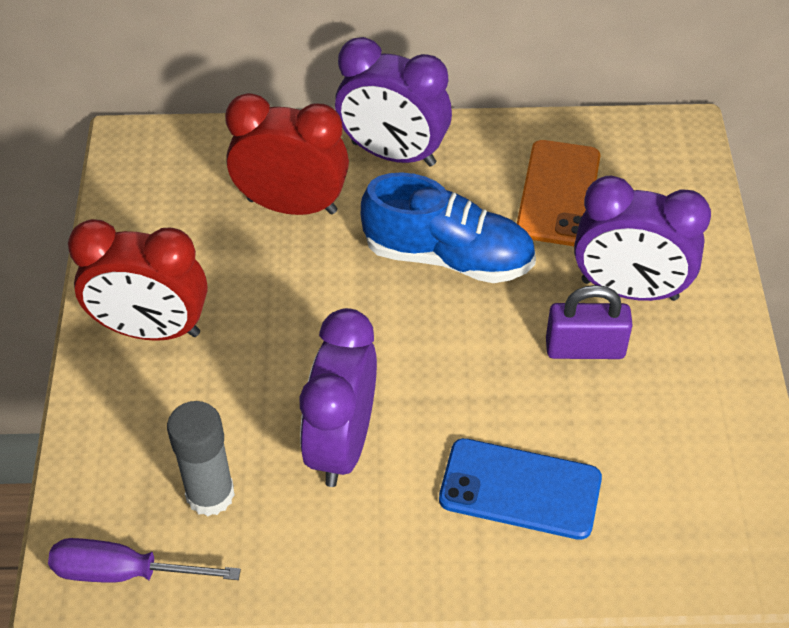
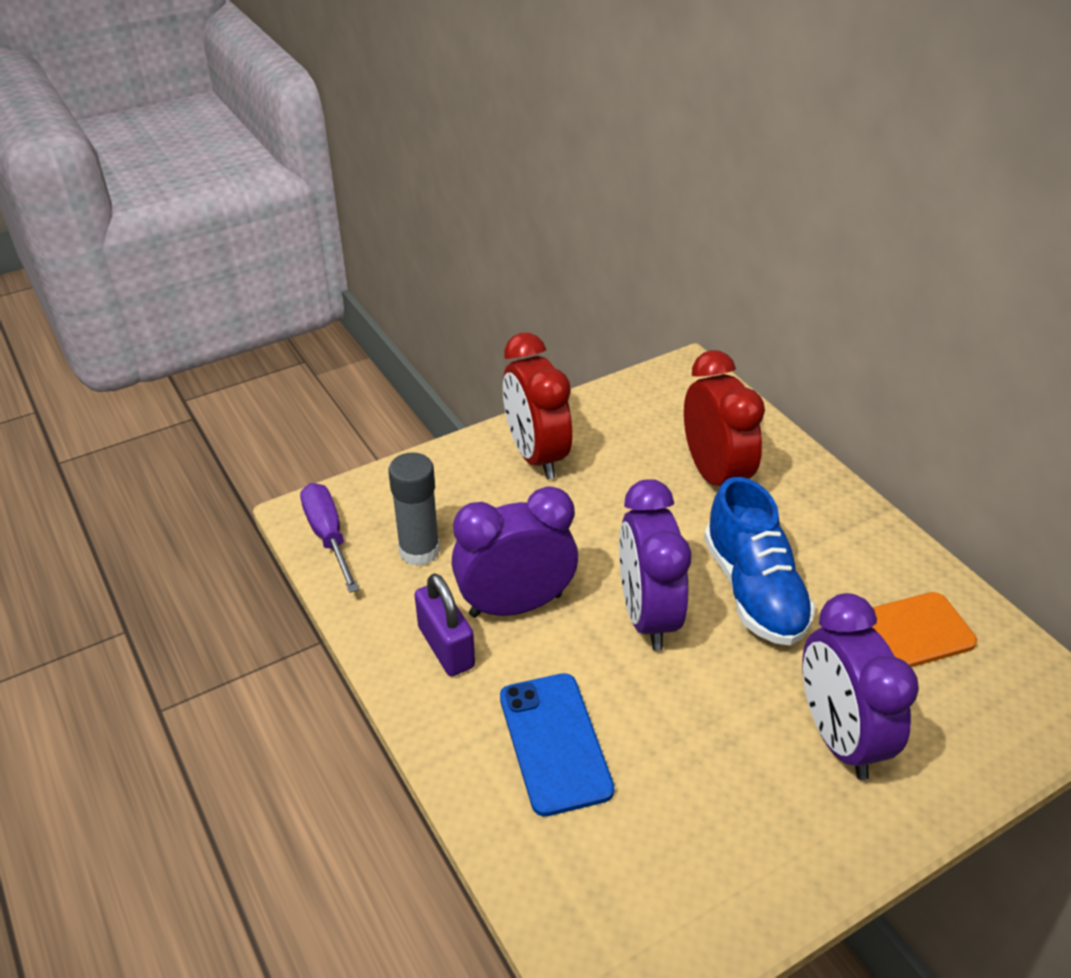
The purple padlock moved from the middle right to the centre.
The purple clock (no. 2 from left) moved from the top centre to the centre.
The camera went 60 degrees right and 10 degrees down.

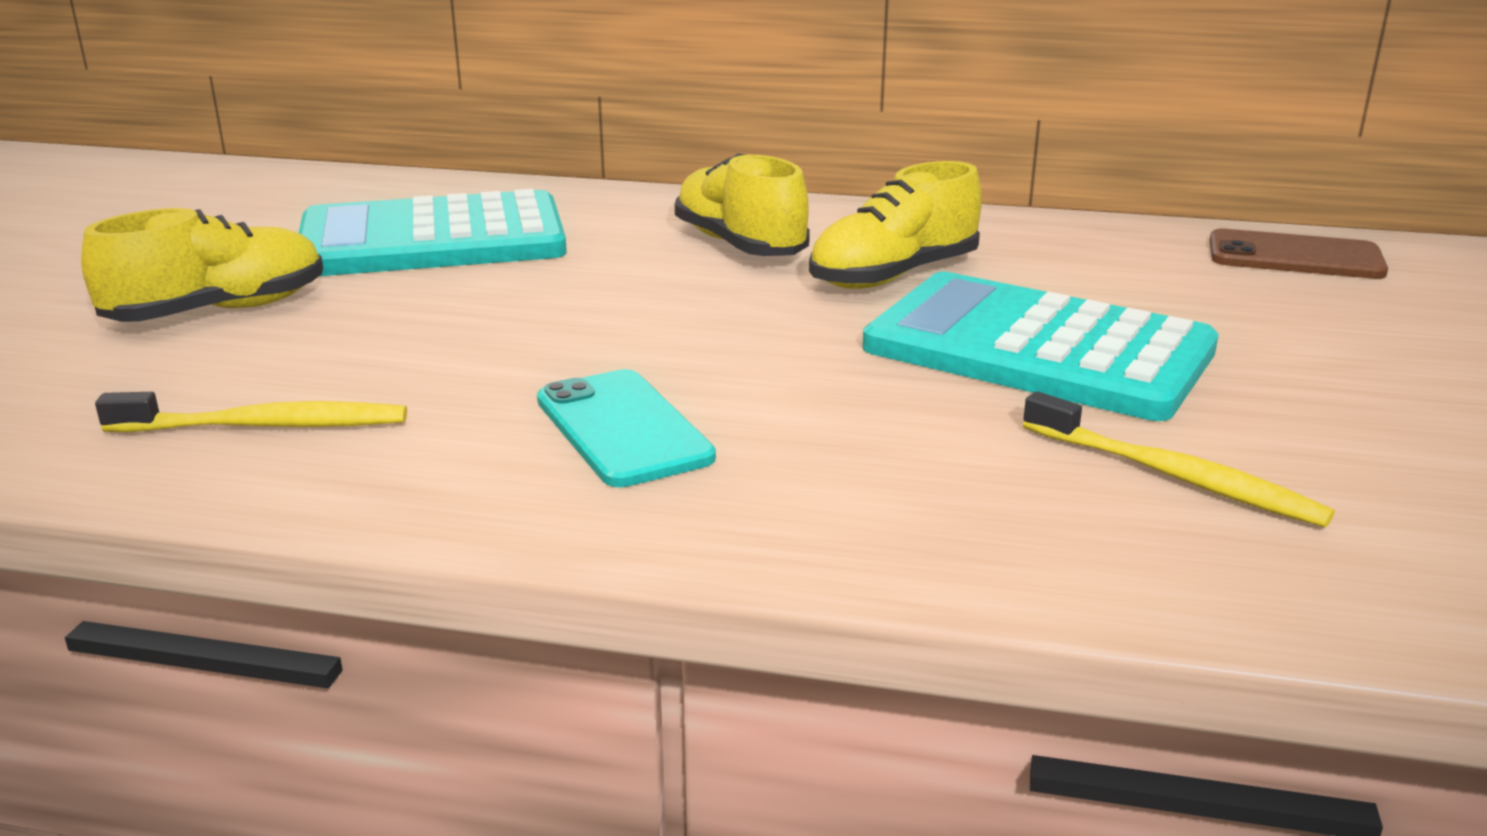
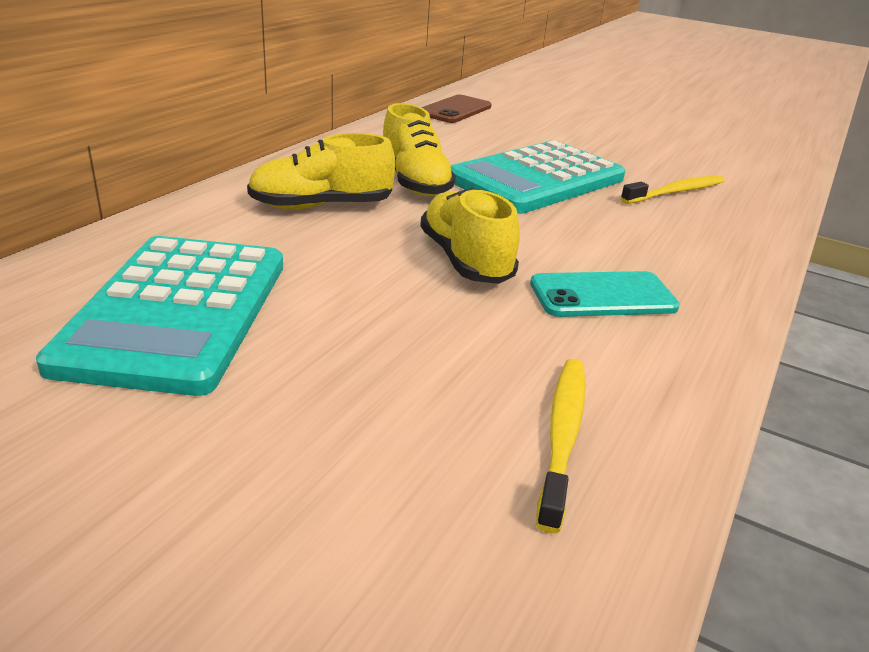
The yellow shoe (no. 1 from left in the first image) moved from the top left to the centre.
The camera went 75 degrees left and 5 degrees up.

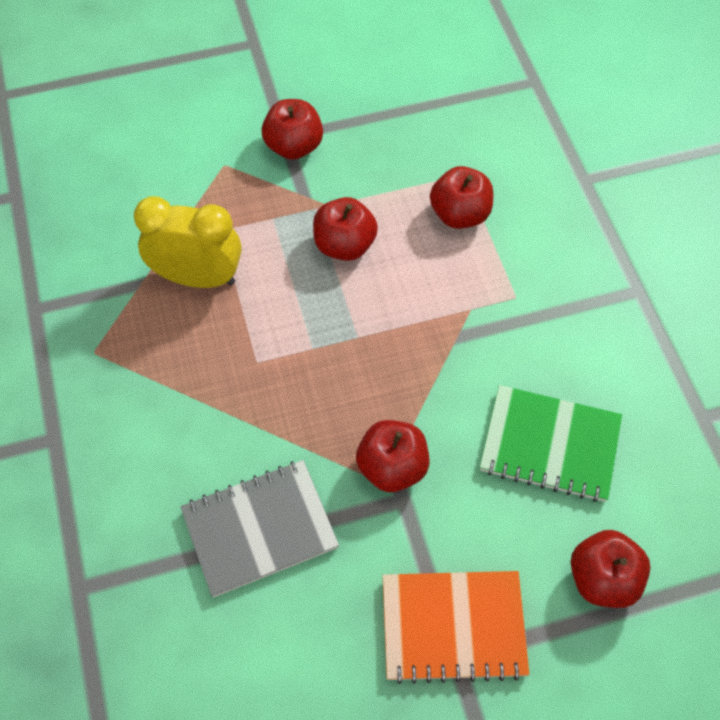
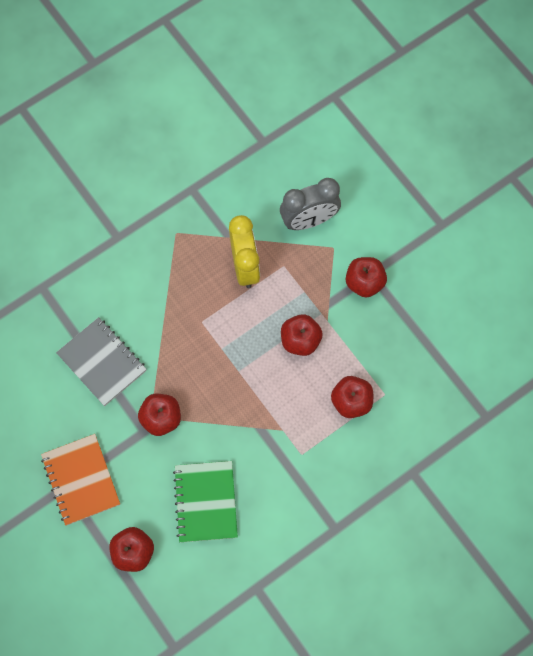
The grey clock at the top centre appeared.
The camera went 70 degrees right and 10 degrees up.

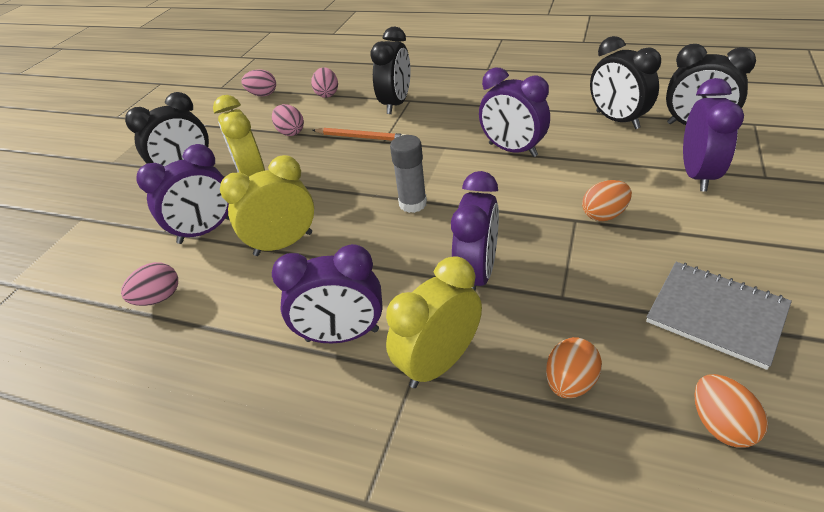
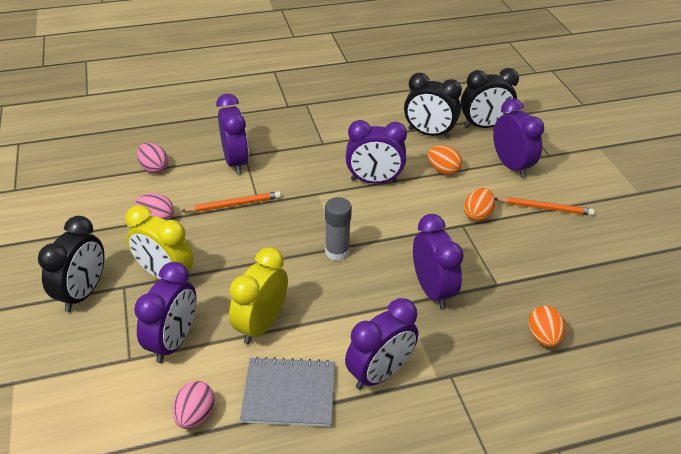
The black clock (no. 2 from left) at the top centre became the purple clock (no. 2 from left) at the top centre.
The grey notebook moved from the middle right to the bottom centre.
The orange egg (no. 3 from left in the first image) moved from the bottom right to the centre.
The orange pencil (no. 2 from left) at the middle right appeared.
The pink egg (no. 2 from left) at the top left disappeared.
The yellow clock (no. 3 from left) at the centre disappeared.
The camera went 40 degrees left and 0 degrees up.

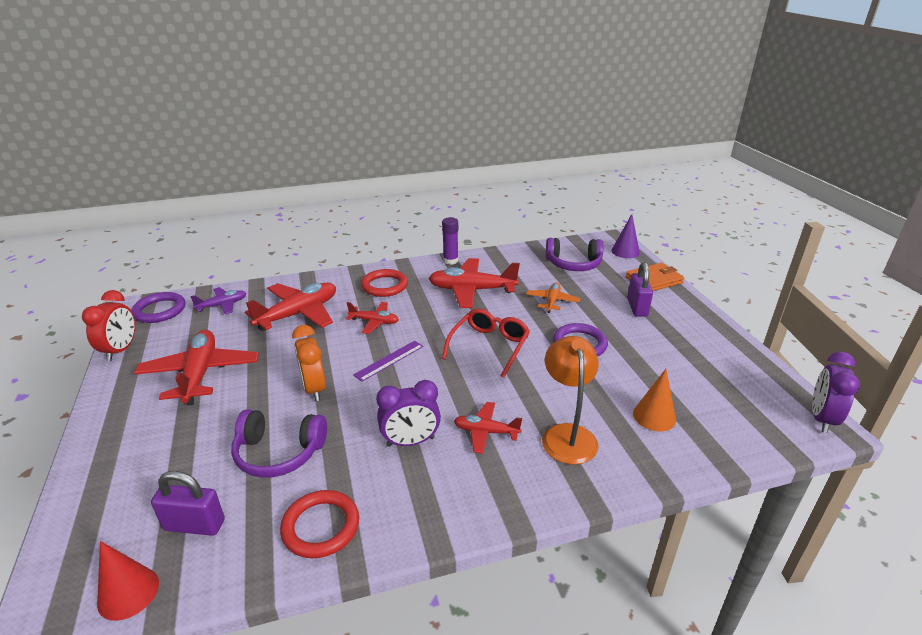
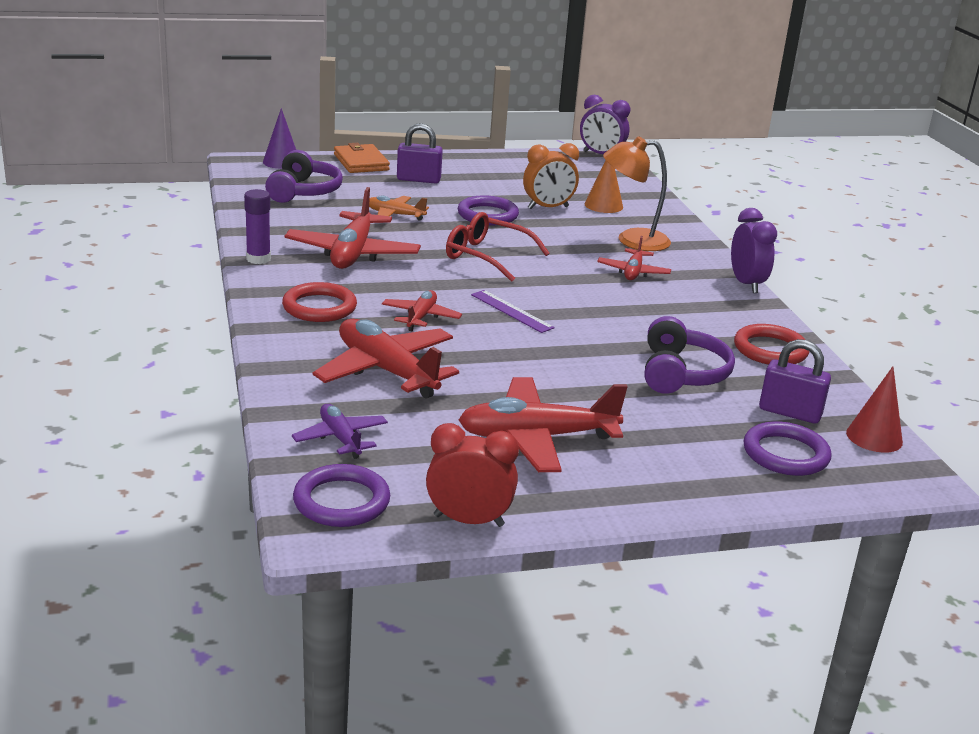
The orange clock moved from the centre to the top centre.
The purple clock (no. 1 from left in the first image) moved from the centre to the middle right.
The purple ring (no. 3 from left) at the middle right appeared.
The purple padlock (no. 1 from left in the first image) at the bottom left turned 75 degrees counterclockwise.
The camera went 90 degrees left and 5 degrees down.

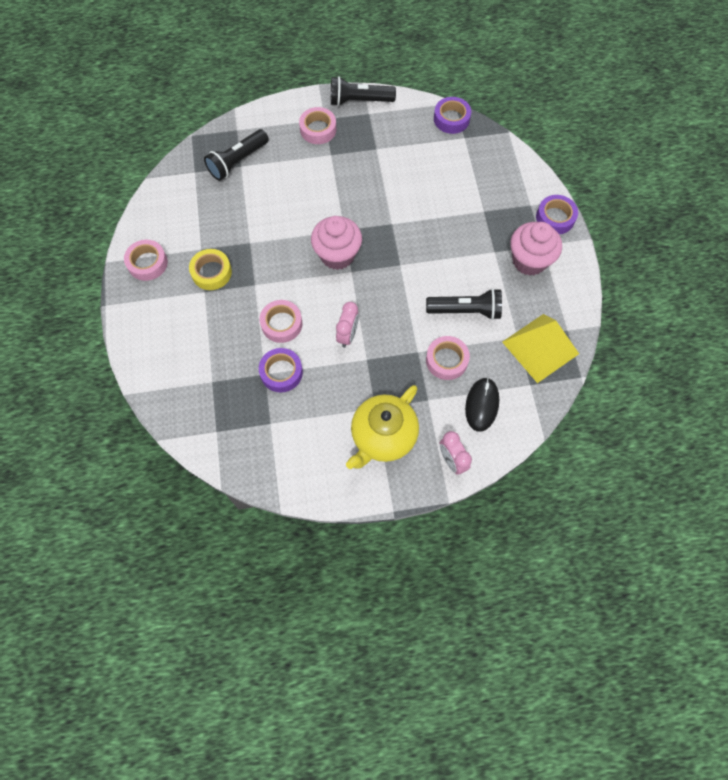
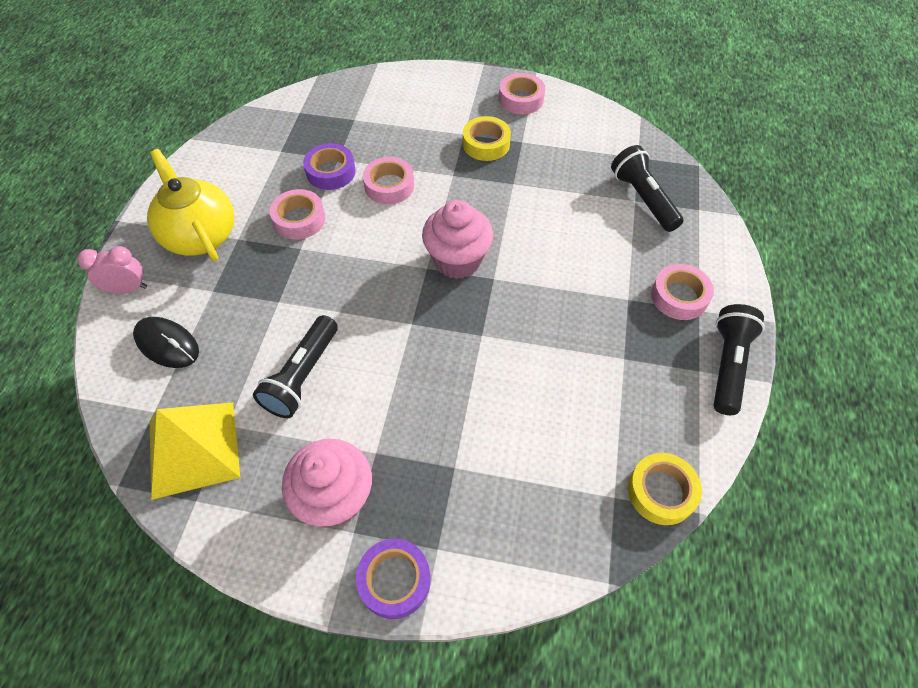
The pink tape (no. 4 from left in the first image) moved from the centre to the top left.
The purple tape (no. 2 from left) at the top centre became the yellow tape (no. 2 from left) at the bottom right.
The pink clock (no. 1 from left) at the centre disappeared.
The camera went 110 degrees right and 10 degrees down.

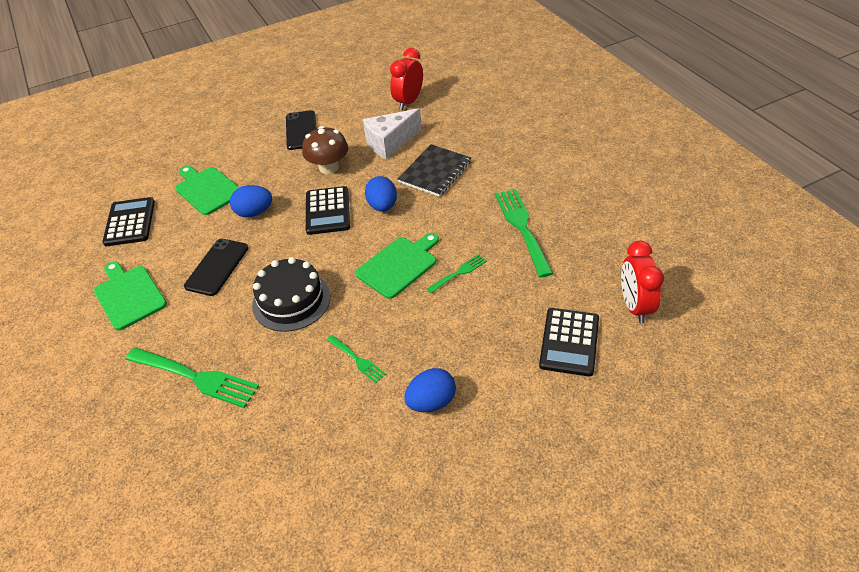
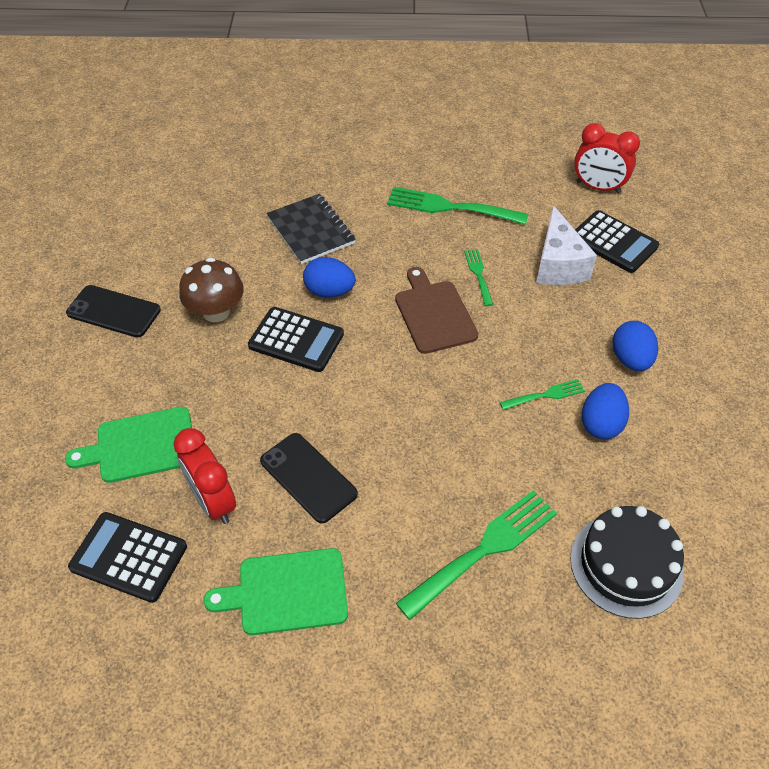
The red clock (no. 1 from left) moved from the top centre to the middle left.
The green cutting board (no. 3 from left) at the centre became the brown cutting board at the centre.
The white cheese moved from the top centre to the top right.
The black cake moved from the centre to the bottom right.
The blue egg (no. 1 from left in the first image) moved from the middle left to the middle right.
The camera went 65 degrees left and 5 degrees up.

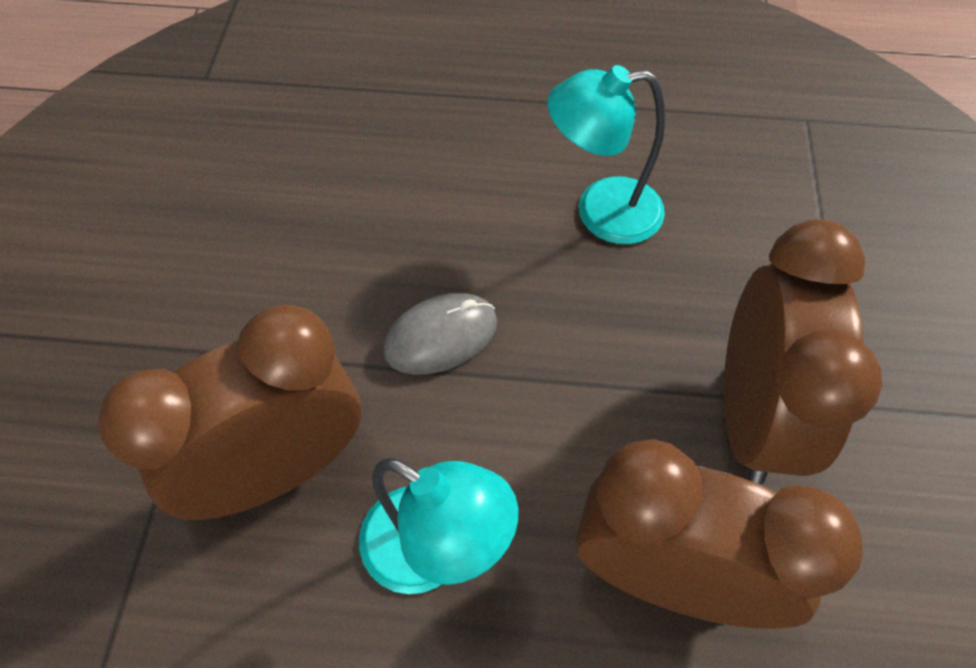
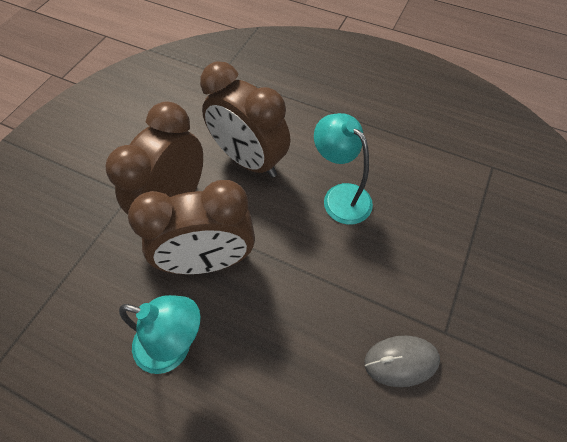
The brown clock (no. 1 from left in the first image) moved from the middle left to the centre.
The grey mouse moved from the centre to the bottom right.
The camera went 160 degrees left and 0 degrees up.

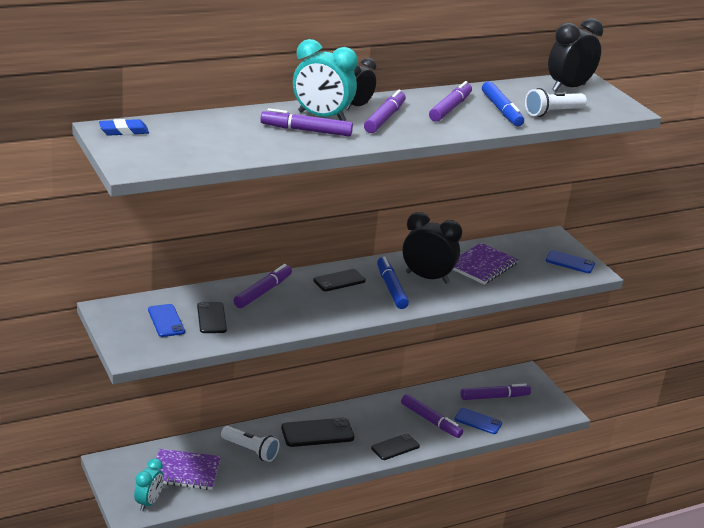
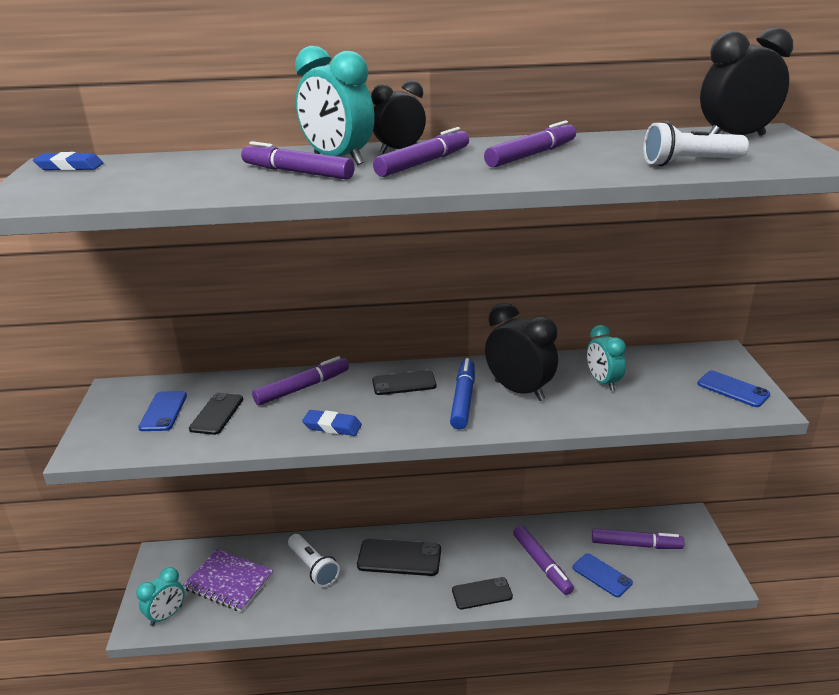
The blue eraser (no. 2 from left) at the centre appeared.
The purple notebook (no. 2 from left) at the middle right was replaced by the turquoise clock (no. 3 from left) at the middle right.
The blue marker (no. 2 from left) at the top right disappeared.
The camera went 25 degrees right and 0 degrees up.

